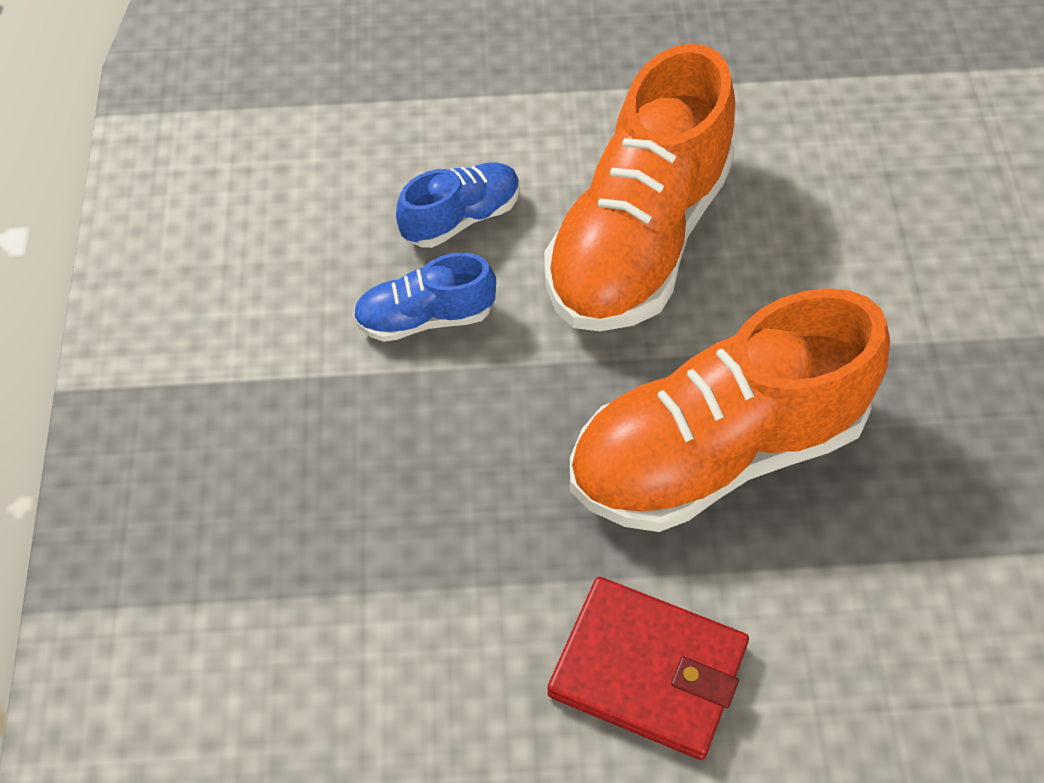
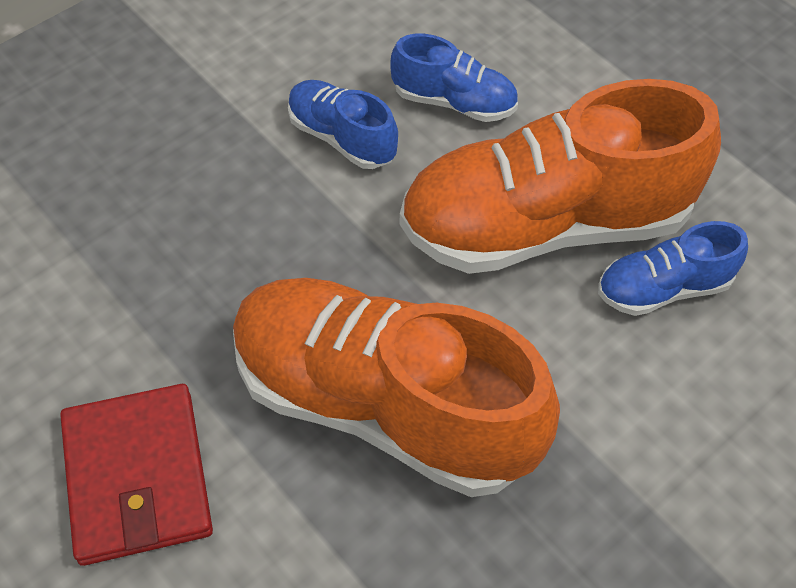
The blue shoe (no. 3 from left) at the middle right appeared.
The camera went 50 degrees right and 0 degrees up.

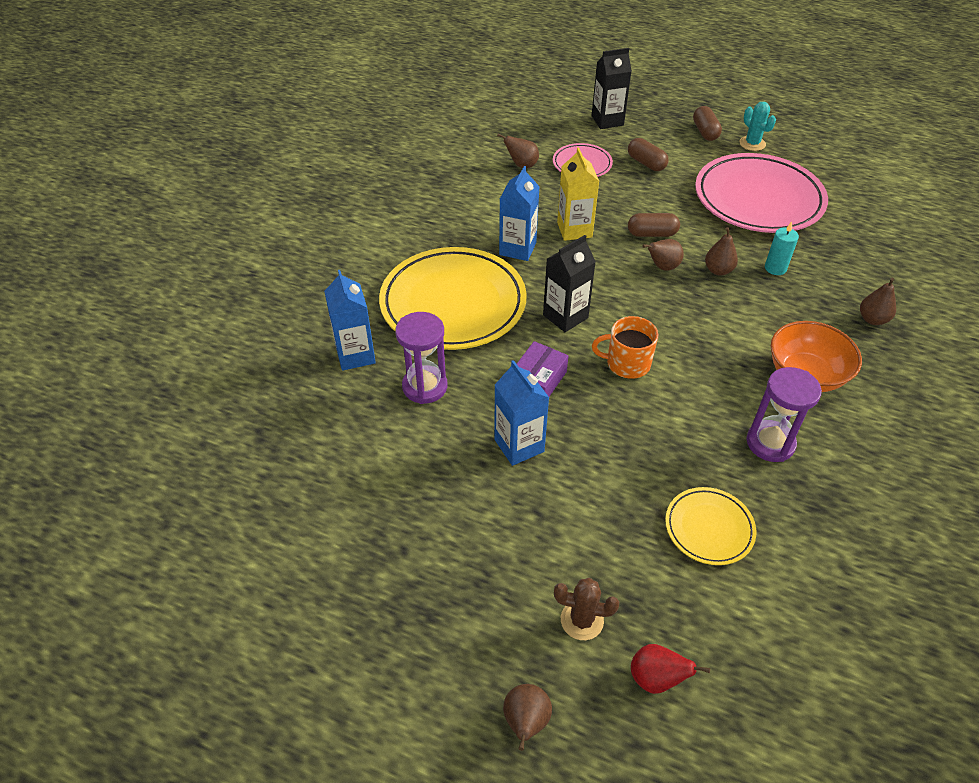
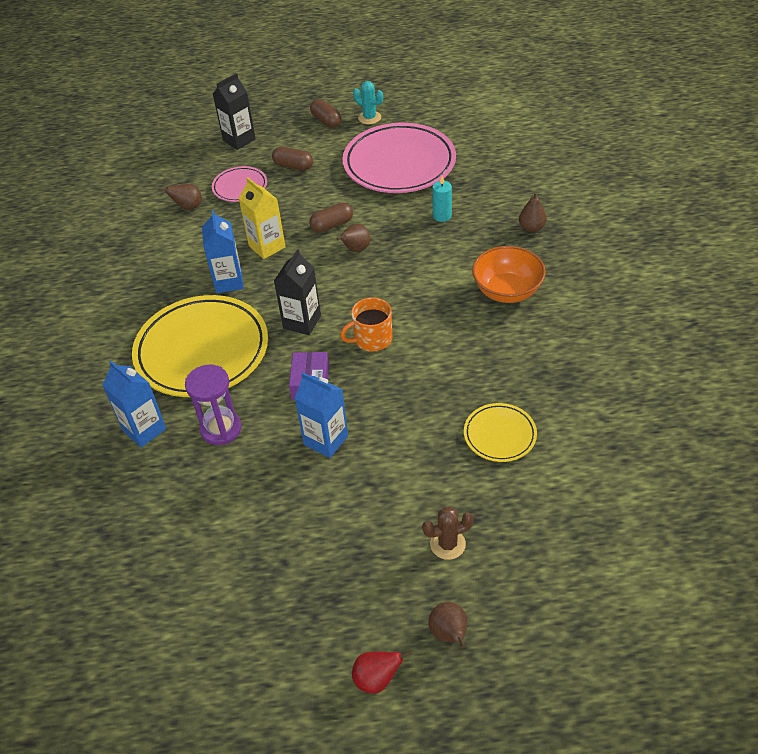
The red pear moved from the bottom right to the bottom centre.
The brown pear (no. 4 from left) at the top right disappeared.
The purple hourglass (no. 2 from left) at the middle right disappeared.
The camera went 25 degrees left and 0 degrees up.

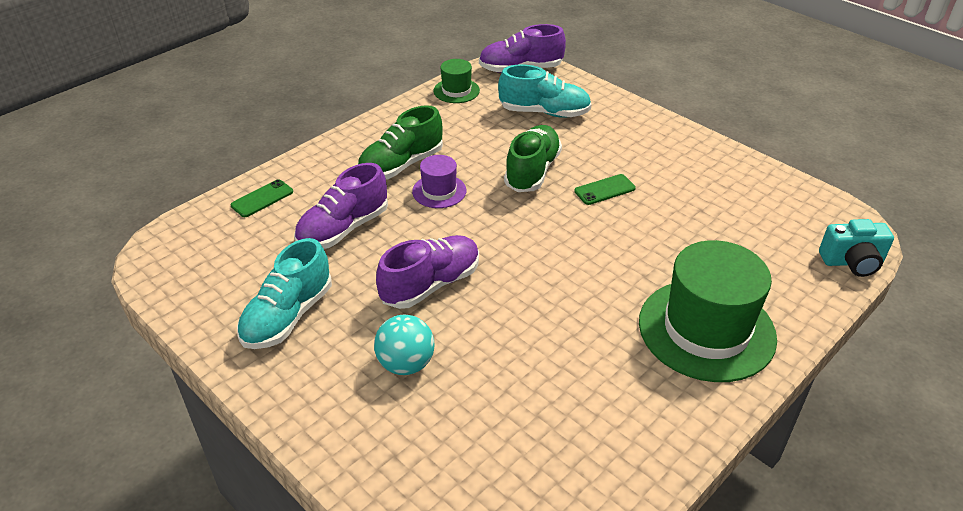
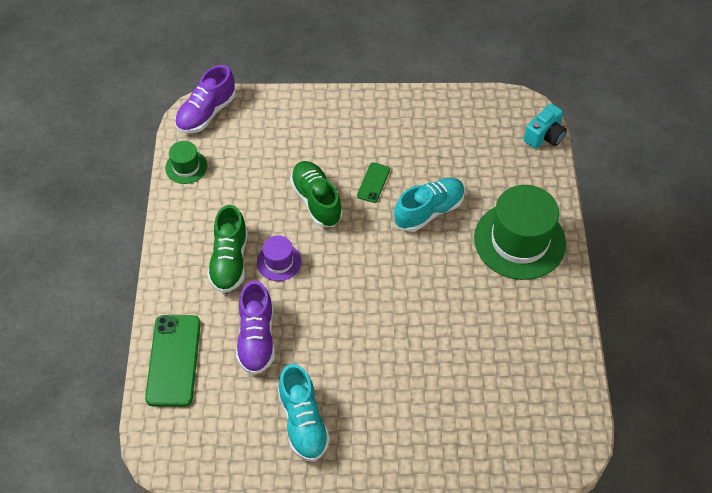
The green phone (no. 1 from left) at the middle left changed to 1.92 times the size.
The turquoise shoe (no. 2 from left) moved from the top centre to the centre.
The turquoise ball at the bottom centre disappeared.
The purple shoe (no. 2 from left) at the centre disappeared.
The camera went 45 degrees left and 15 degrees up.

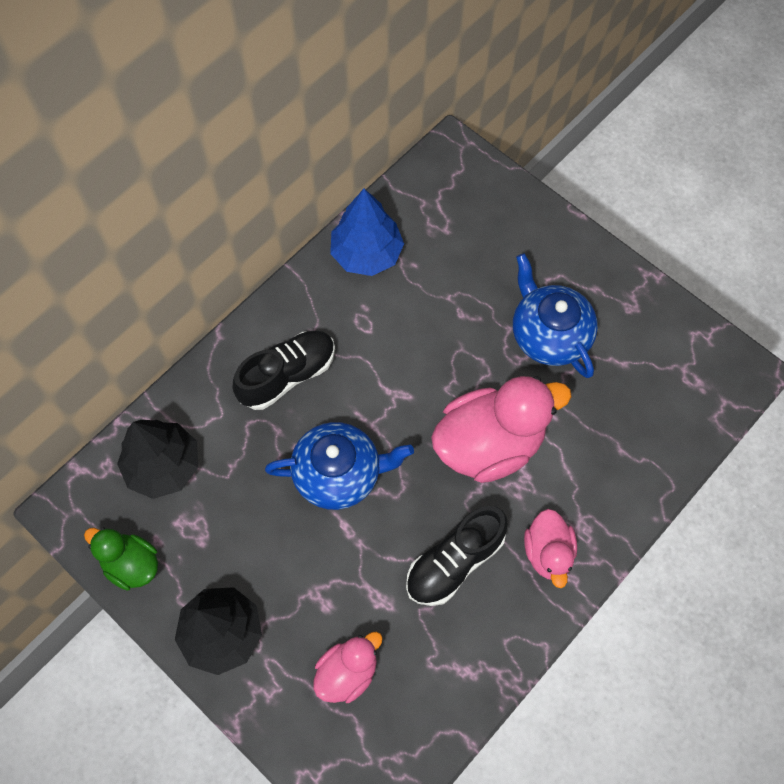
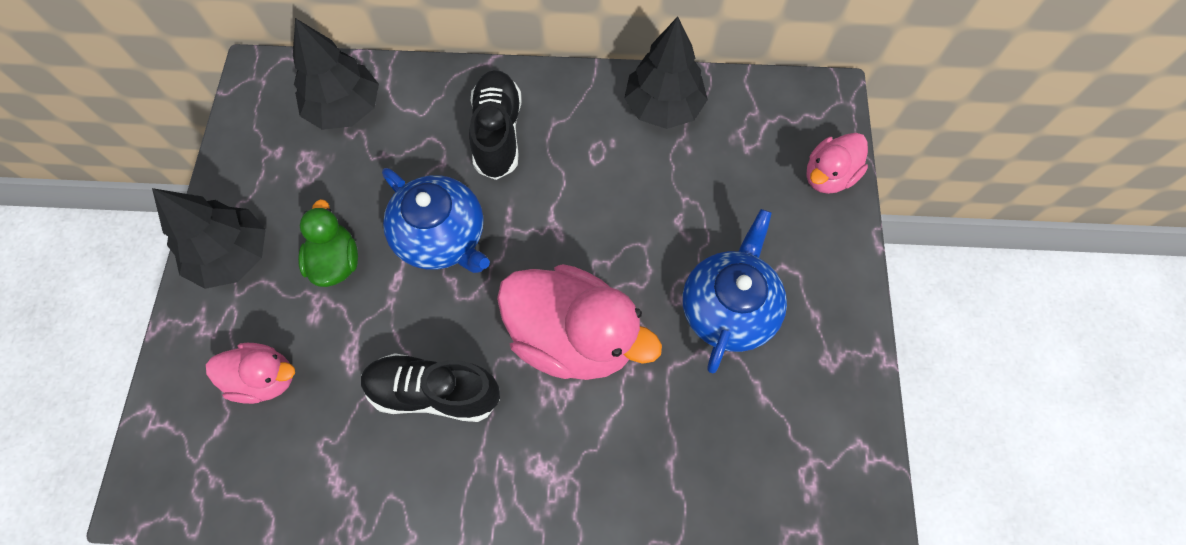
The green duck moved from the bottom left to the middle left.
The black shoe (no. 1 from left in the first image) at the centre turned 105 degrees counterclockwise.
The blue tree at the top centre became the black tree (no. 3 from left) at the top centre.
The pink duck (no. 3 from left) moved from the bottom right to the top right.
The camera went 50 degrees right and 0 degrees up.

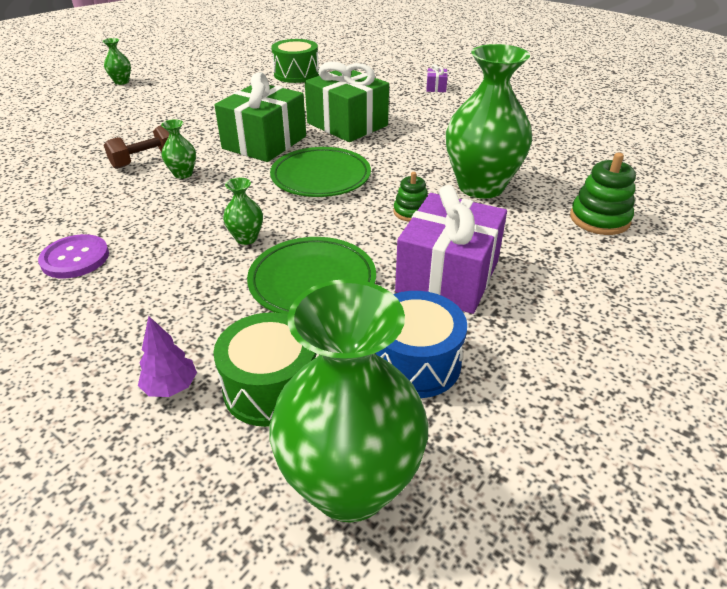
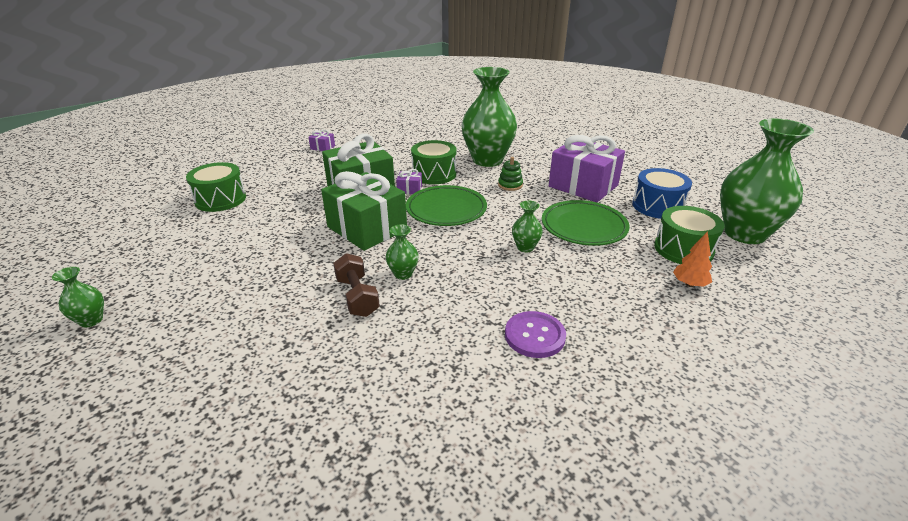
The purple gift (no. 2 from left) at the centre appeared.
The green drum (no. 2 from left) at the top centre appeared.
The purple tree at the middle left became the orange tree at the middle right.
The green stacking toy (no. 2 from left) at the top right disappeared.
The camera went 75 degrees left and 5 degrees down.

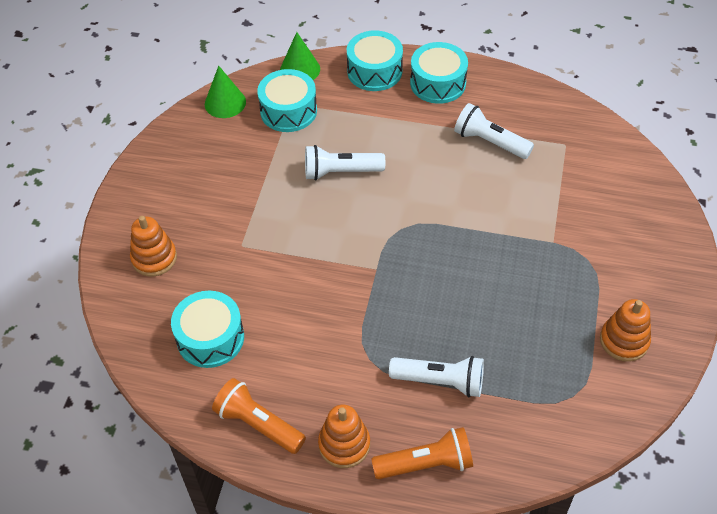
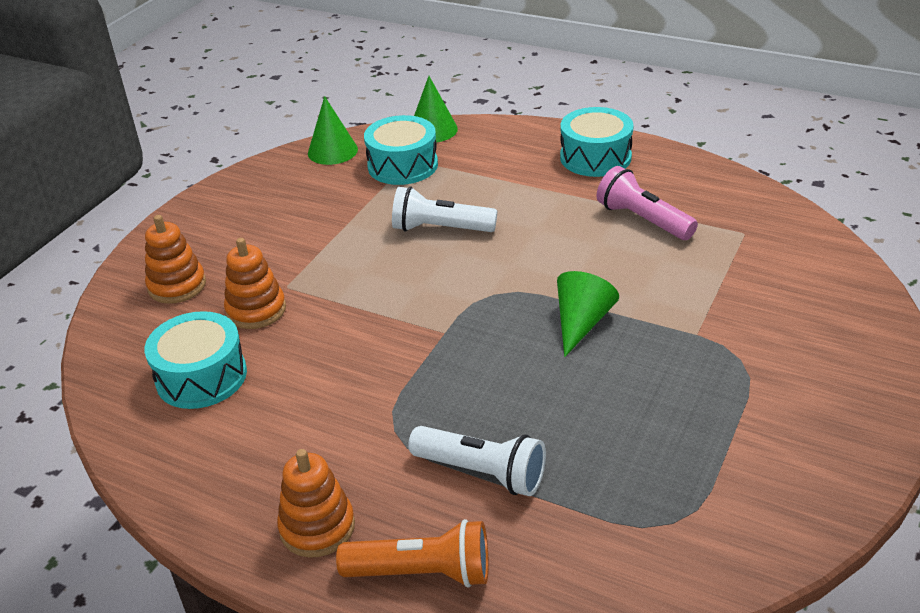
The orange stacking toy (no. 3 from left in the first image) moved from the middle right to the middle left.
The green cone (no. 3 from left) at the centre appeared.
The white flashlight (no. 3 from left) at the top right became the pink flashlight at the top right.
The orange flashlight (no. 1 from left) at the bottom centre disappeared.
The turquoise drum (no. 3 from left) at the top centre disappeared.
The camera went 15 degrees right and 15 degrees down.

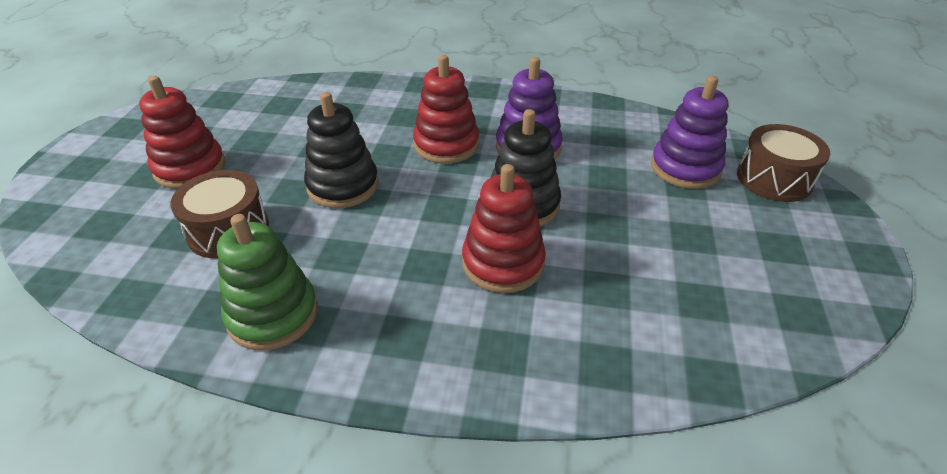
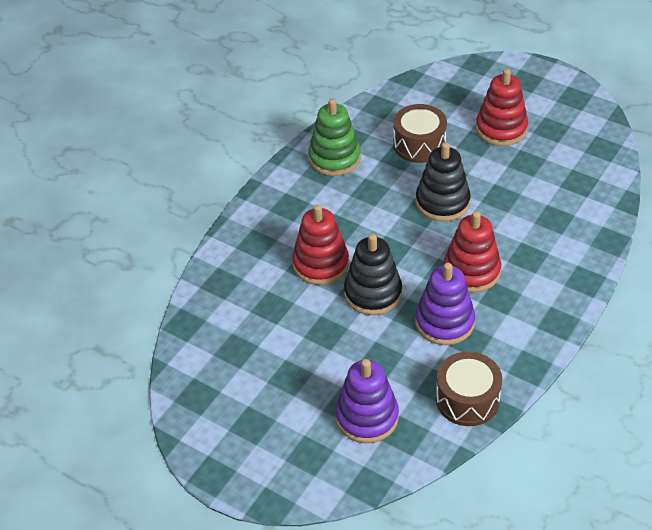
The brown drum (no. 2 from left) moved from the middle right to the bottom right.
The camera went 115 degrees right and 5 degrees up.

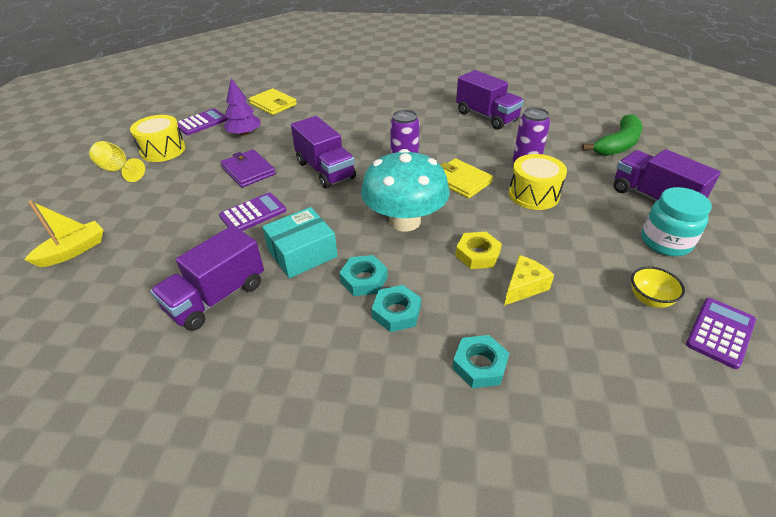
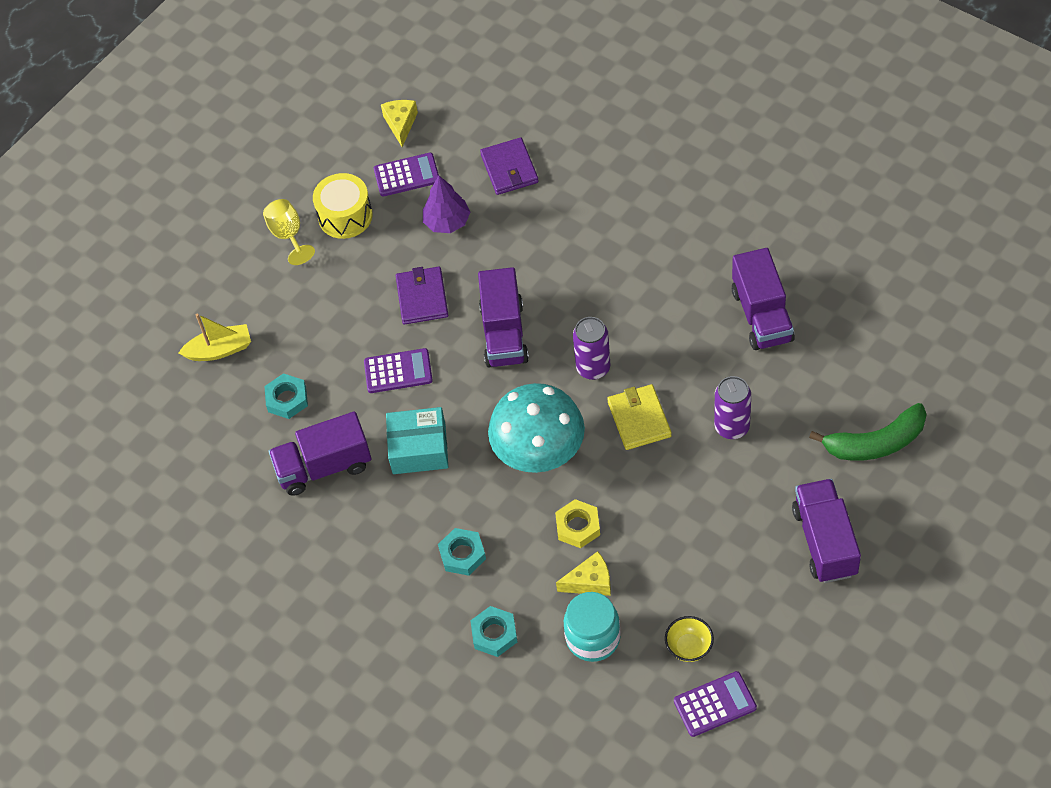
The turquoise nut (no. 1 from left) moved from the centre to the middle left.
The yellow cheese (no. 1 from left) at the top centre appeared.
The yellow wallet (no. 1 from left) at the top centre became the purple wallet (no. 2 from left) at the top centre.
The turquoise jar moved from the middle right to the bottom centre.
The yellow drum (no. 2 from left) at the middle right disappeared.
The camera went 35 degrees right and 15 degrees up.

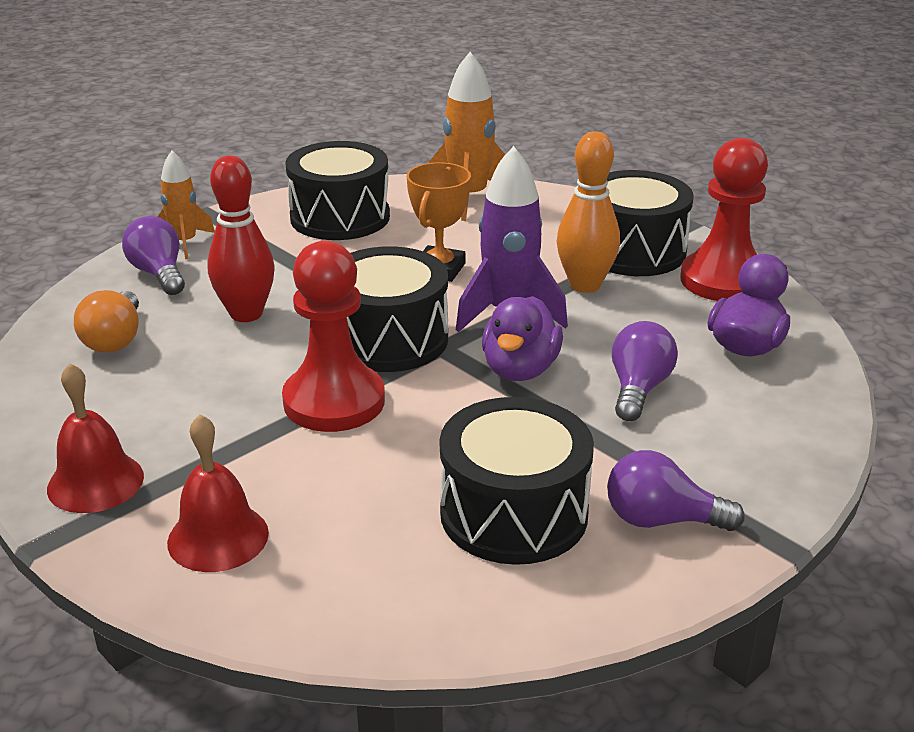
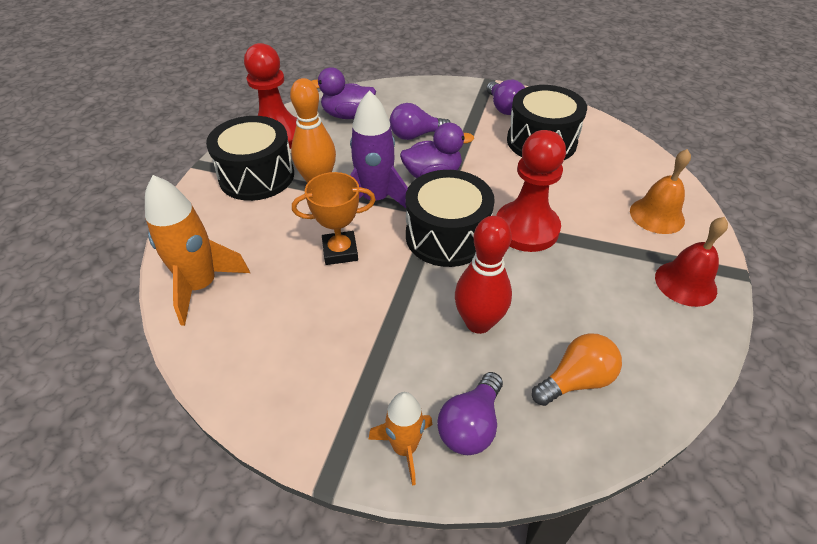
The red bell (no. 2 from left) at the bottom left became the orange bell at the middle right.
The black drum (no. 1 from left) at the top centre disappeared.
The camera went 120 degrees left and 15 degrees up.

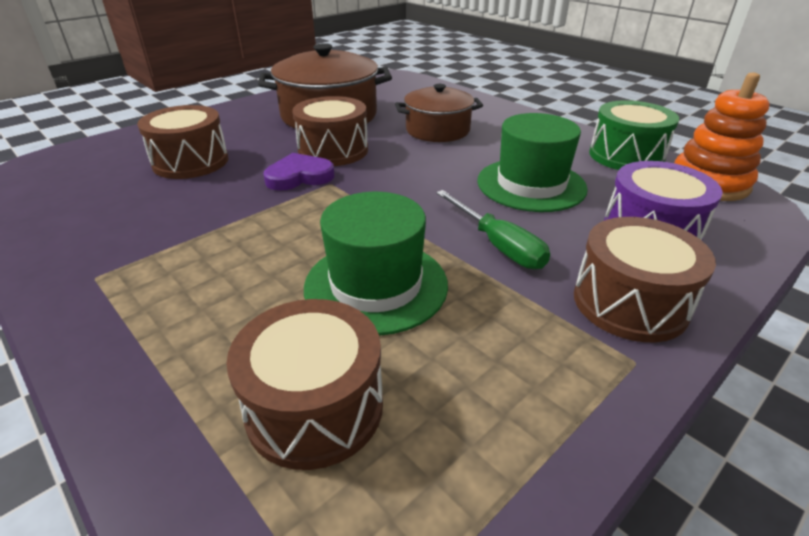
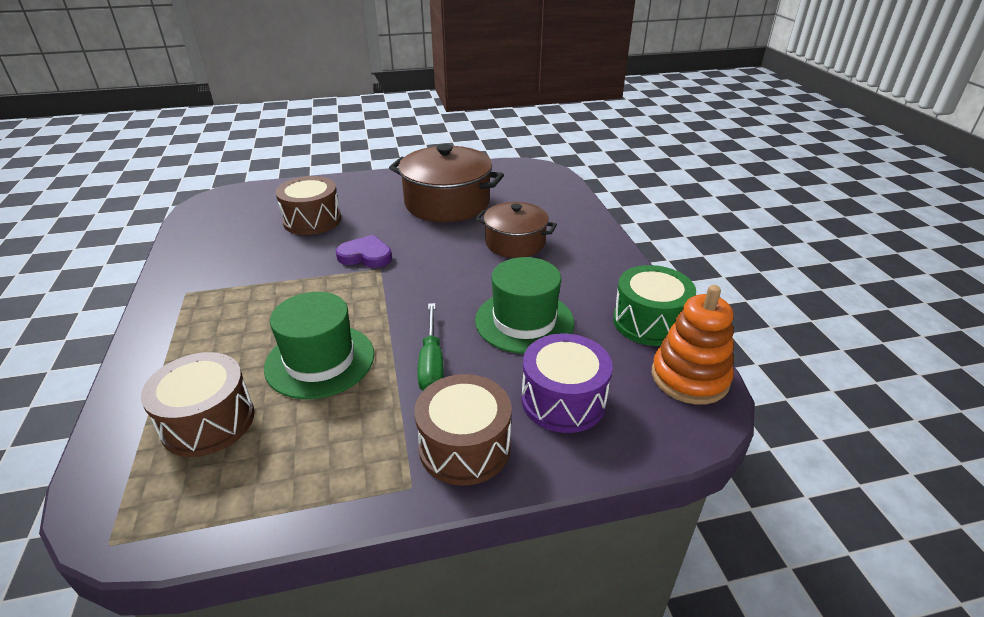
The brown drum (no. 3 from left) at the top centre disappeared.
The camera went 30 degrees right and 0 degrees up.

